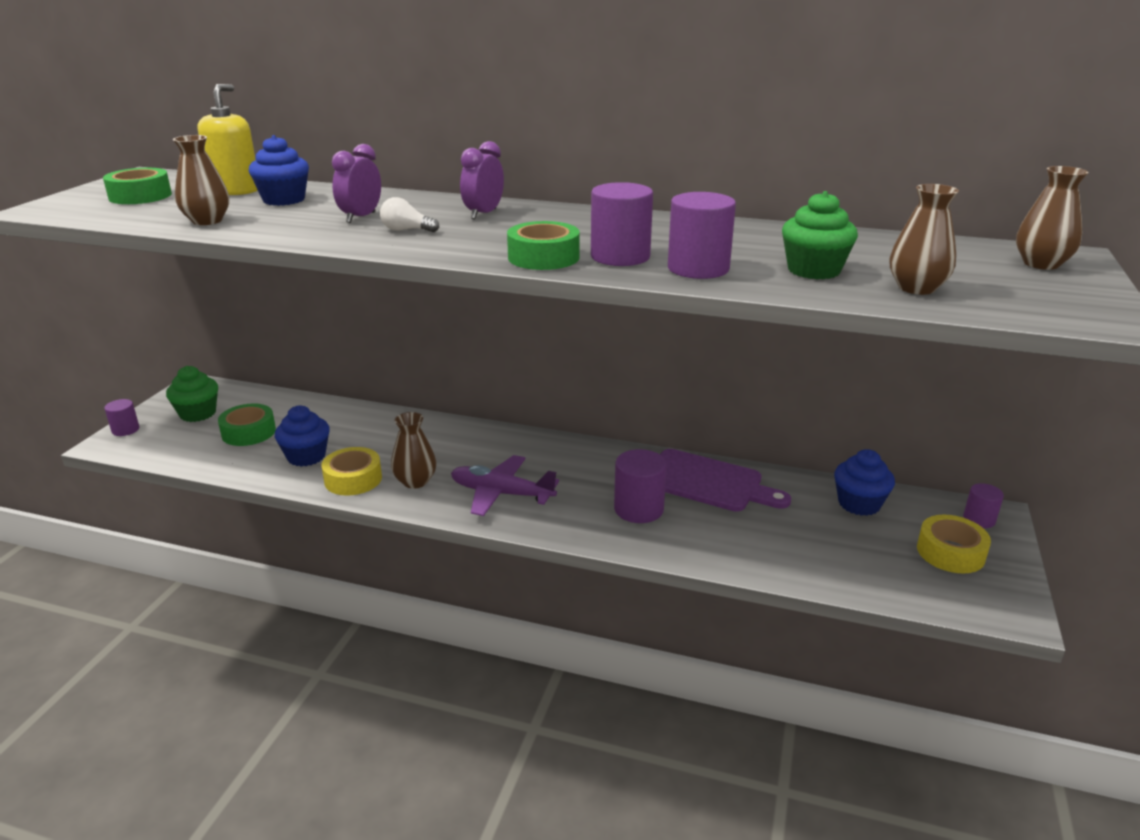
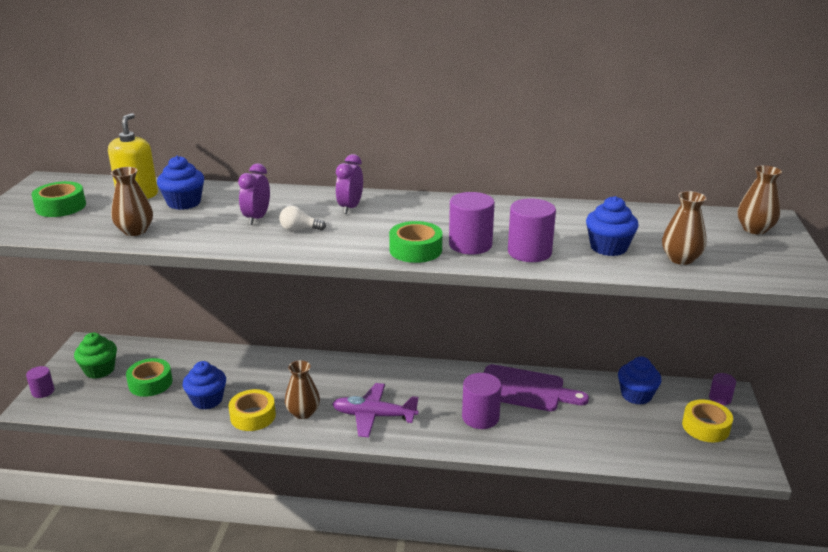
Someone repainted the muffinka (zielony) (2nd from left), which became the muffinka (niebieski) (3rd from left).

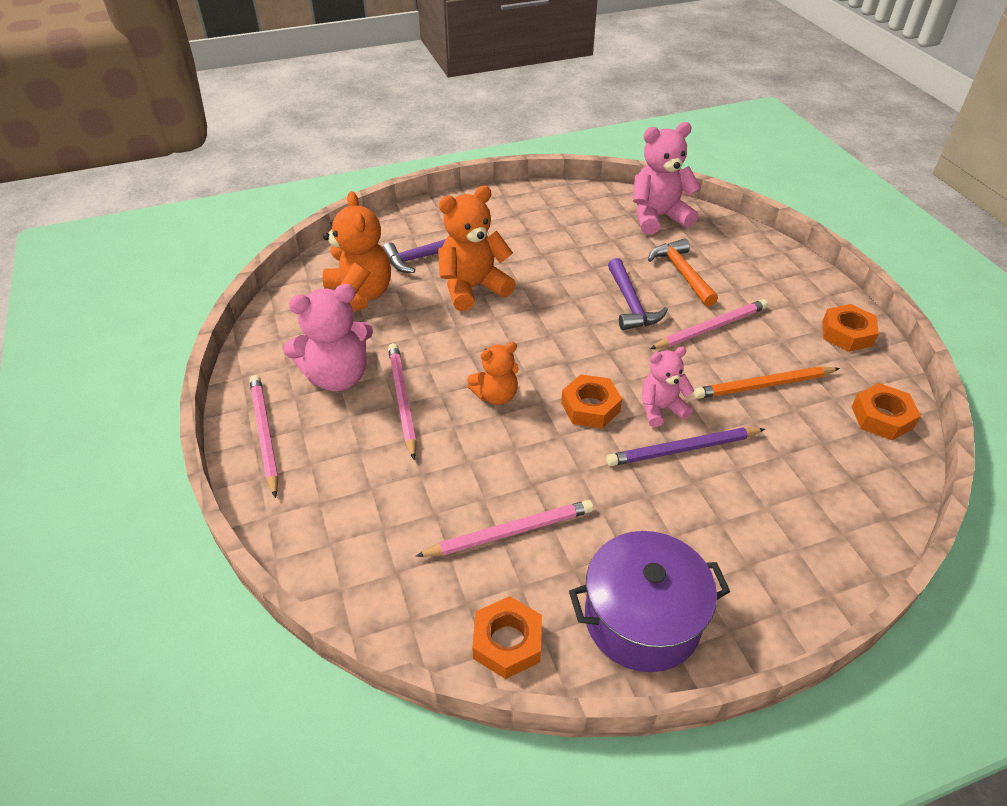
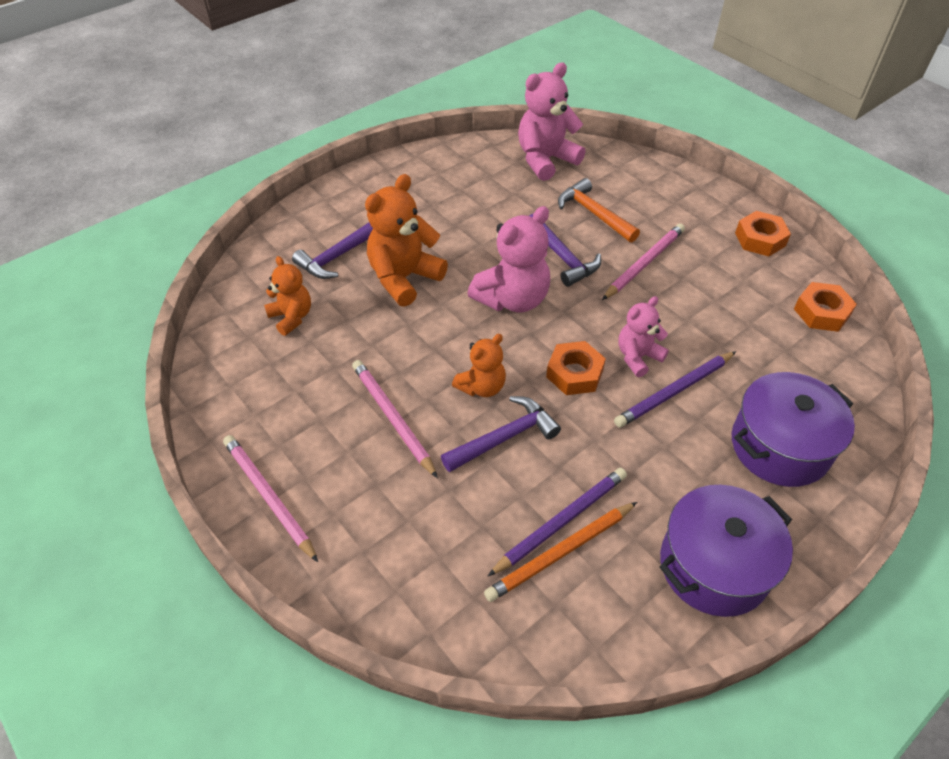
Someone scaled the miś (pomarańczowy) (1st from left) by 0.60.
Someone put down the młotek (fioletowy) (2nd from left).
Someone carried the miś (różowy) (1st from left).
Someone carried the ołówek (pomarańczowy).
Someone repainted the ołówek (różowy) (3rd from left), which became the ołówek (fioletowy) (1st from left).
Someone put down the garnek (fioletowy) (2nd from left).
Someone took away the nakrętka (pomarańczowy) (1st from left).

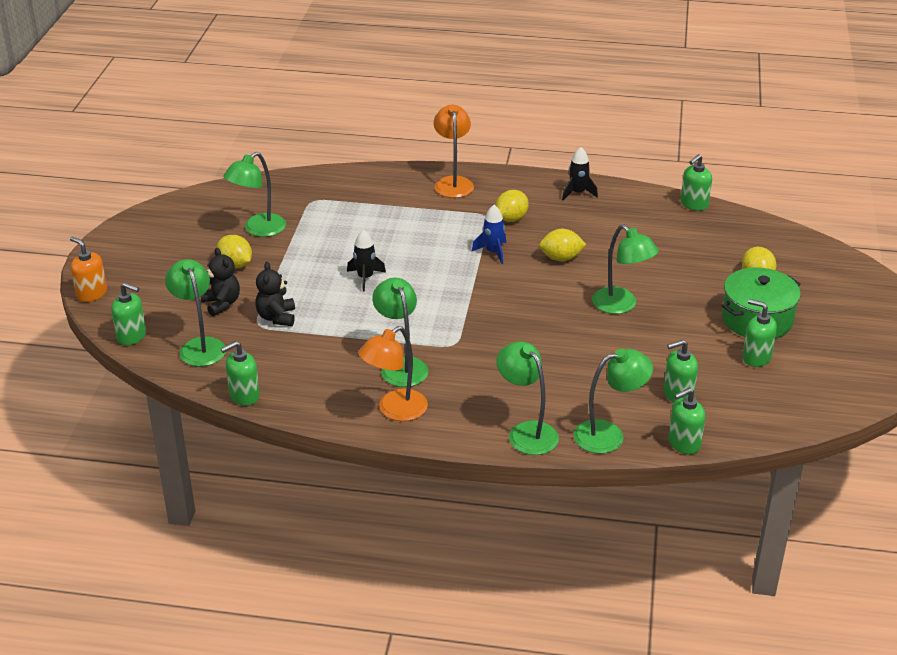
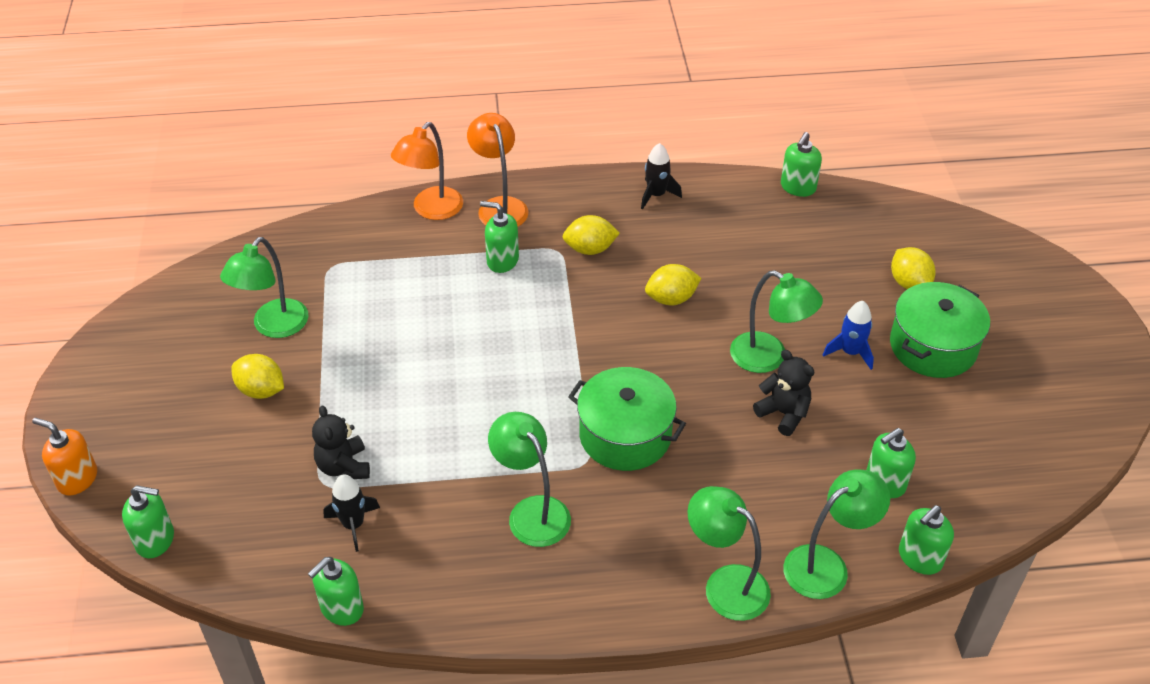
Someone carried the rakieta (czarny) (1st from left).
Someone carried the lampka (pomarańczowy) (1st from left).
Someone carried the dozownik mydła (zielony) (6th from left in the first image).
Someone rotated the cytryna (żółty) (2nd from left) by 60 degrees clockwise.
Someone put down the garnek (zielony) (1st from left).
Someone carried the miś (czarny) (1st from left in the first image).
Someone carried the rakieta (niebieski).
Someone took away the lampka (zielony) (1st from left).

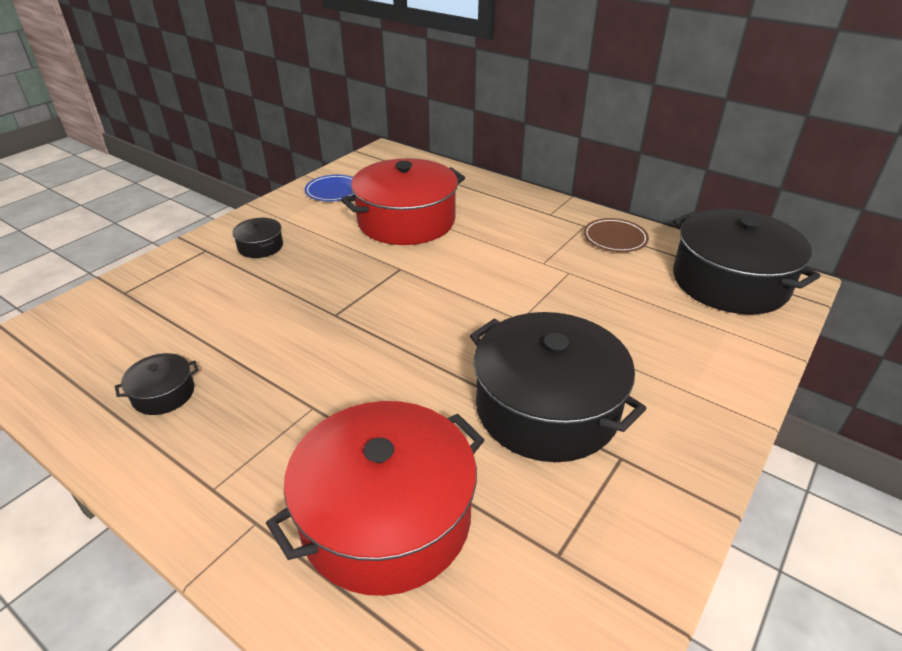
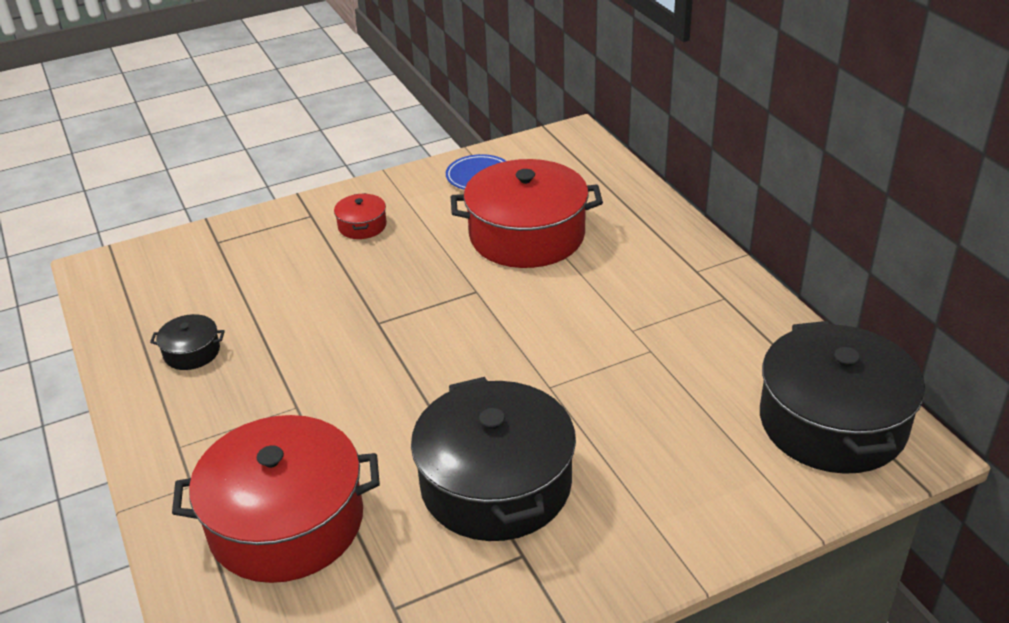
Someone repainted the garnek (czarny) (2nd from left), which became the garnek (czerwony) (2nd from left).
Someone took away the talerz (brązowy).

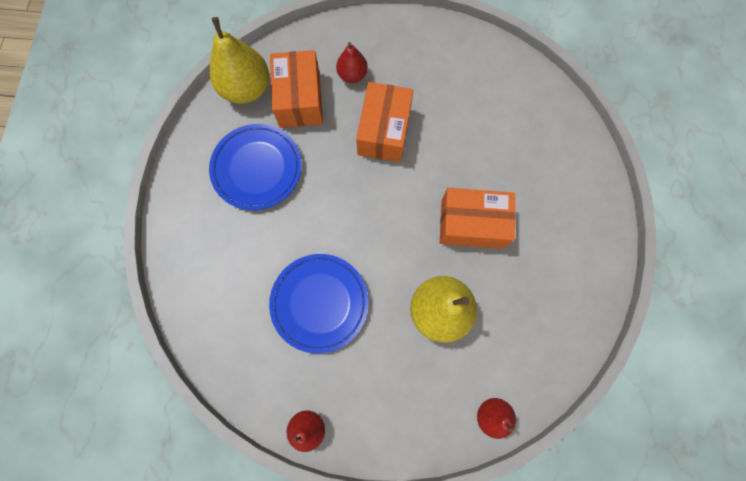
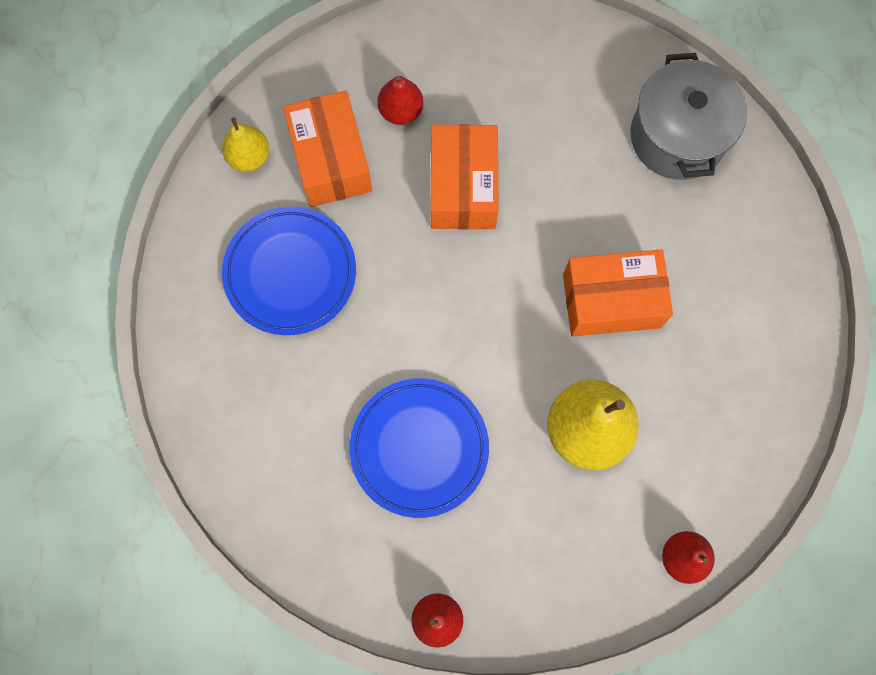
Someone scaled the gruszka (żółty) (1st from left) by 0.56.
Someone put down the garnek (szary).

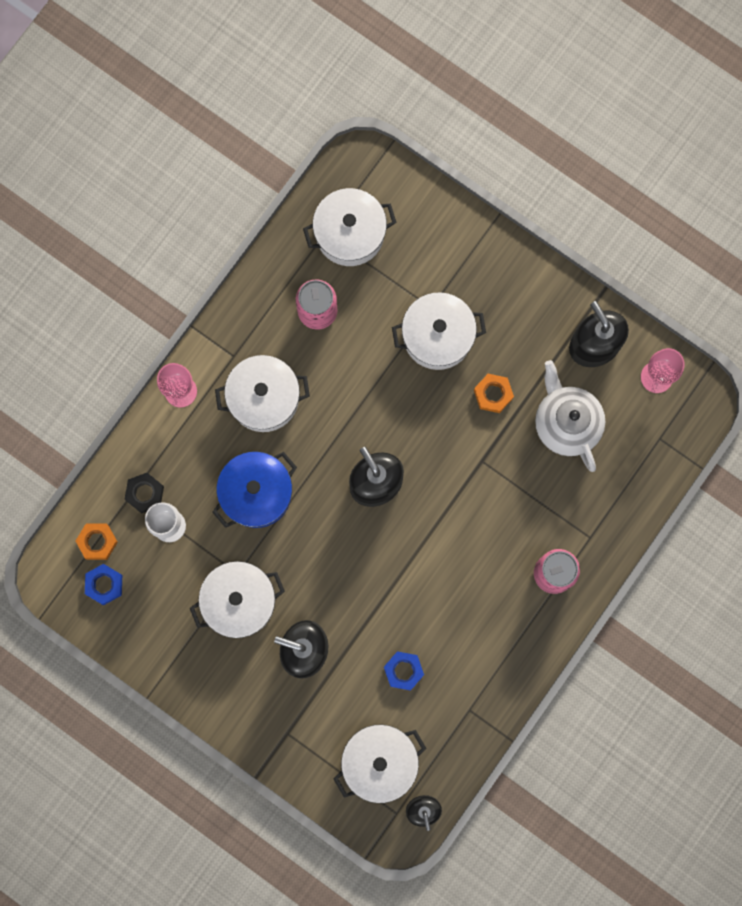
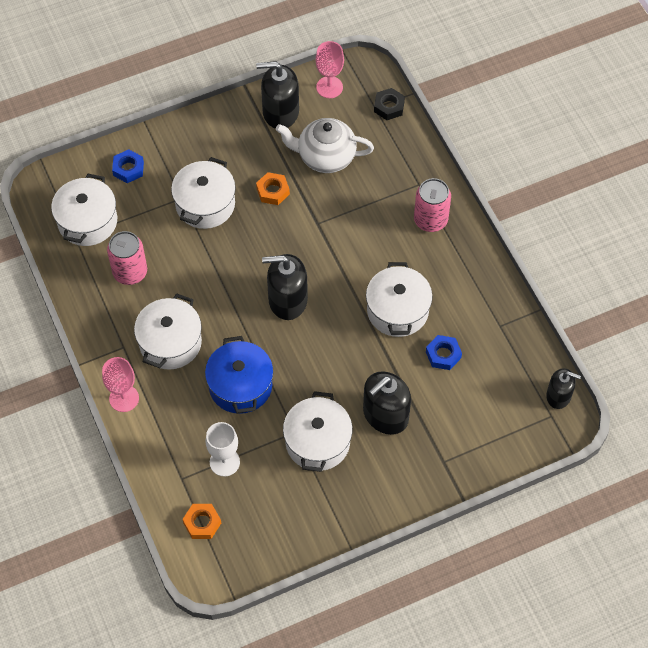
Someone carried the nakrętka (niebieski) (1st from left).
Someone carried the garnek (biały) (4th from left in the first image).
Someone carried the nakrętka (czarny).

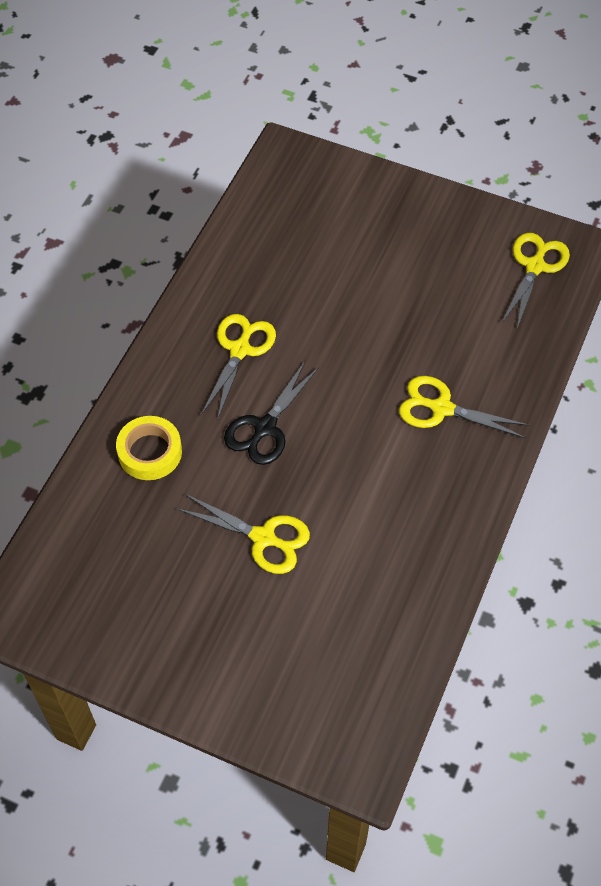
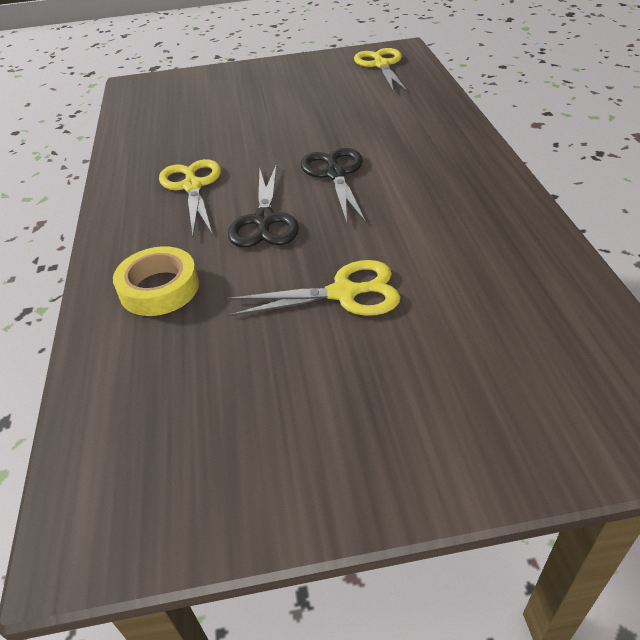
Someone put down the nożyczki (czarny) (2nd from left).
Someone took away the nożyczki (żółty) (3rd from left).

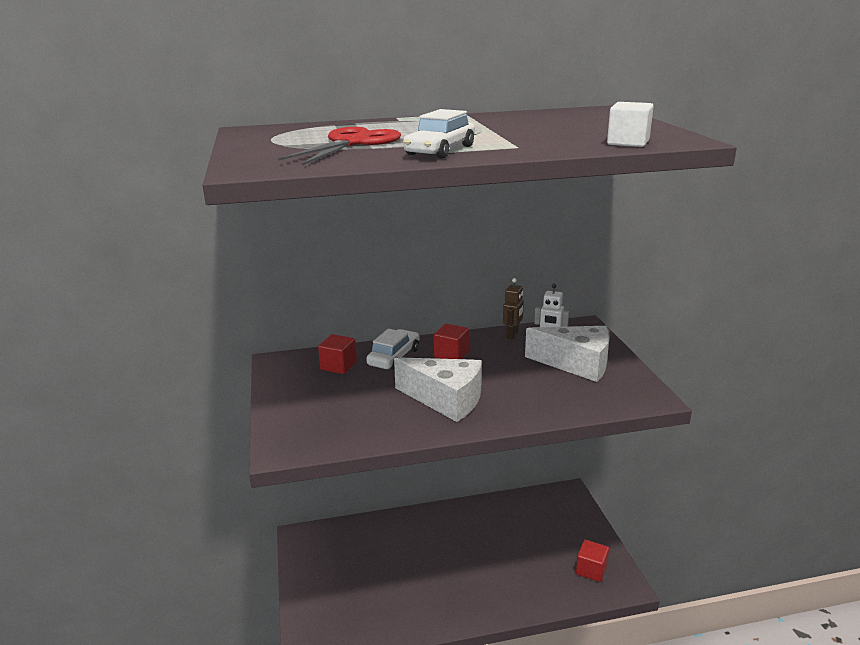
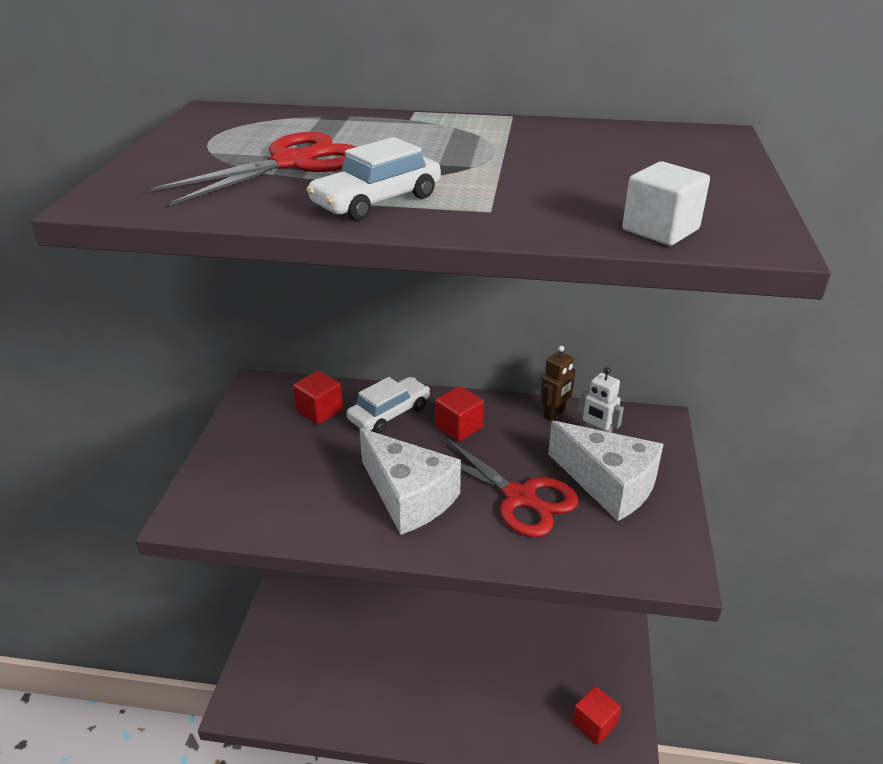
Someone put down the nożyczki (czerwony) (2nd from left).

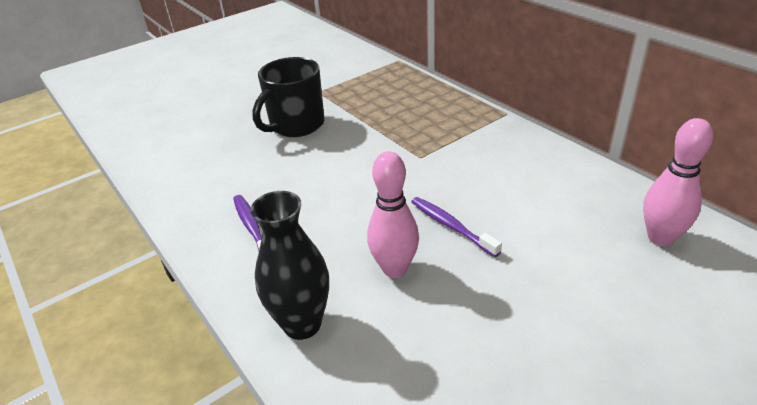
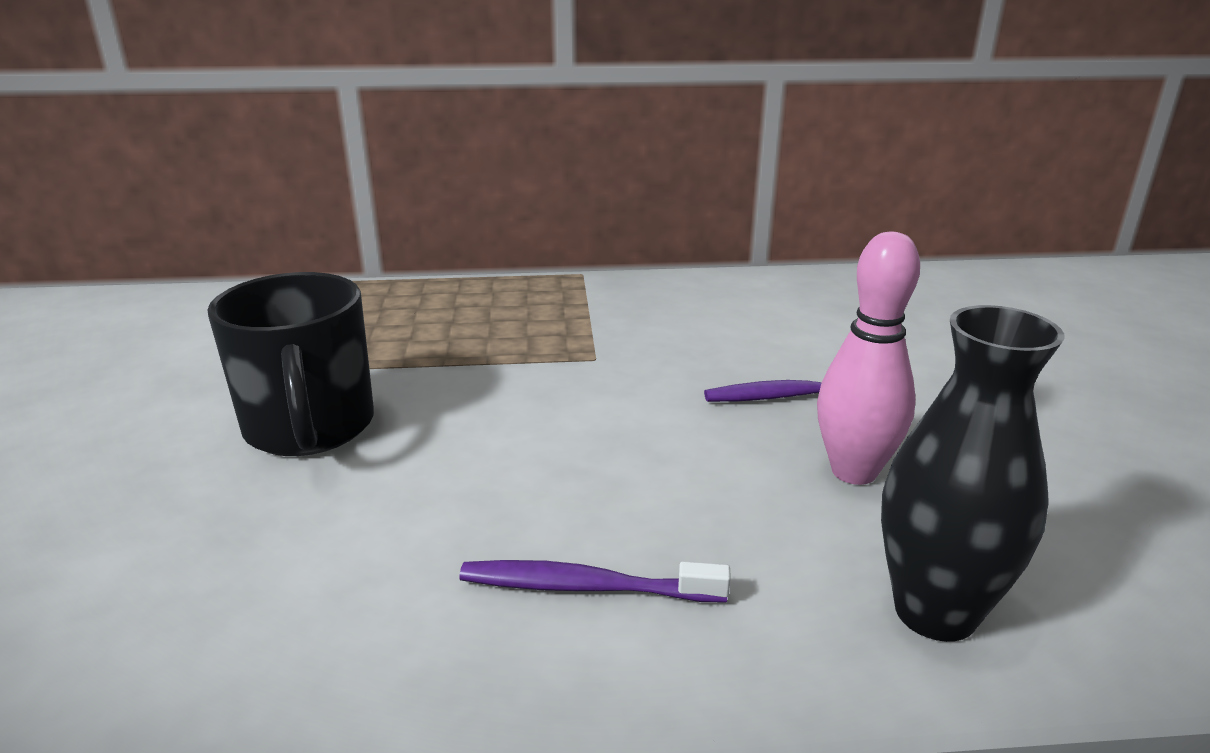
Someone took away the kręgiel (różowy) (2nd from left).

